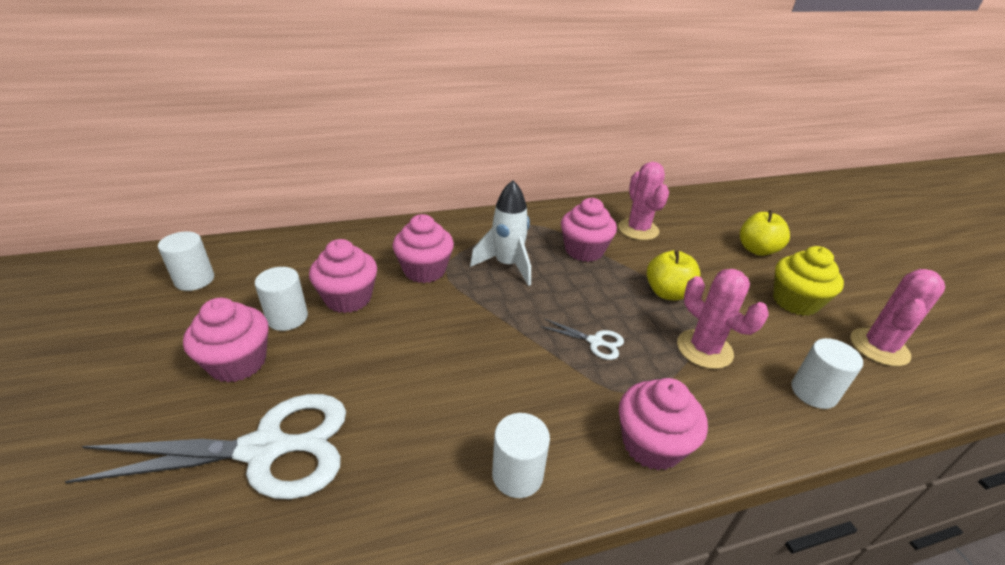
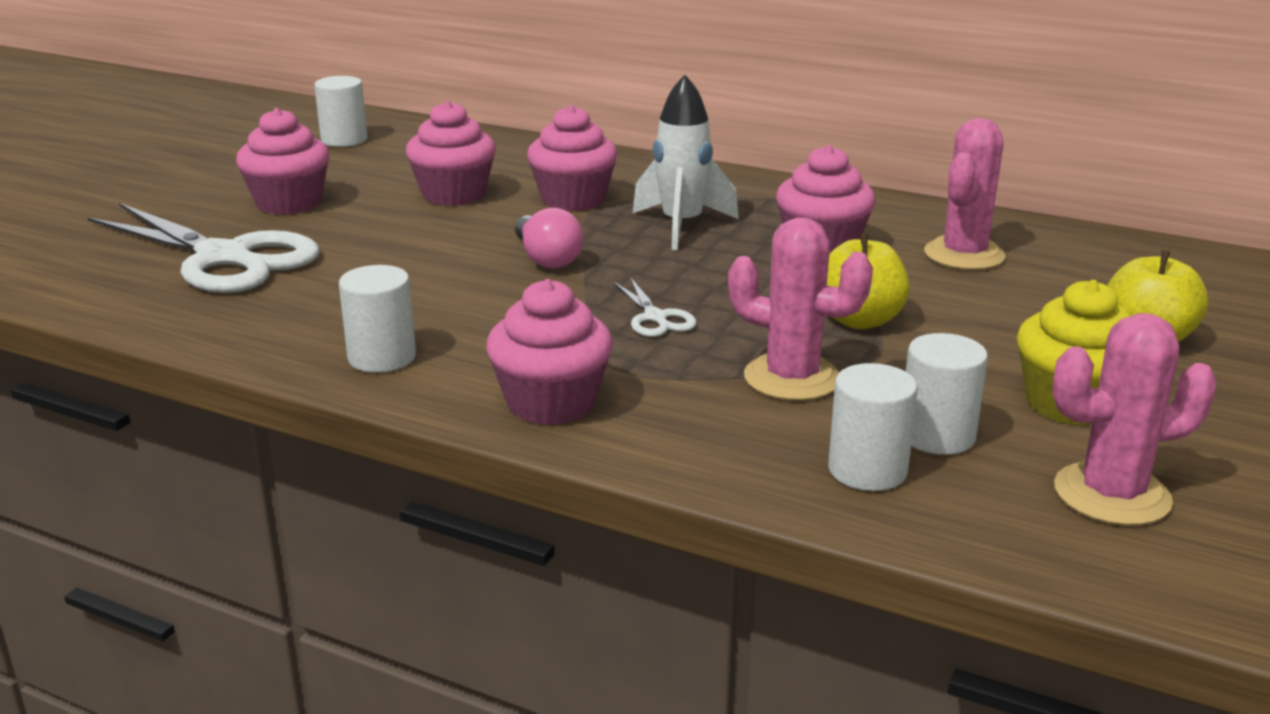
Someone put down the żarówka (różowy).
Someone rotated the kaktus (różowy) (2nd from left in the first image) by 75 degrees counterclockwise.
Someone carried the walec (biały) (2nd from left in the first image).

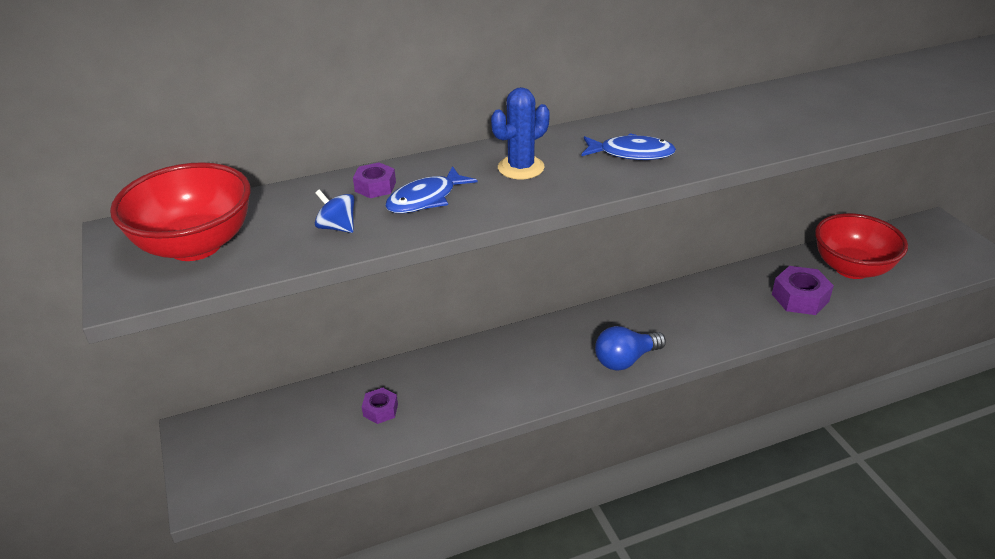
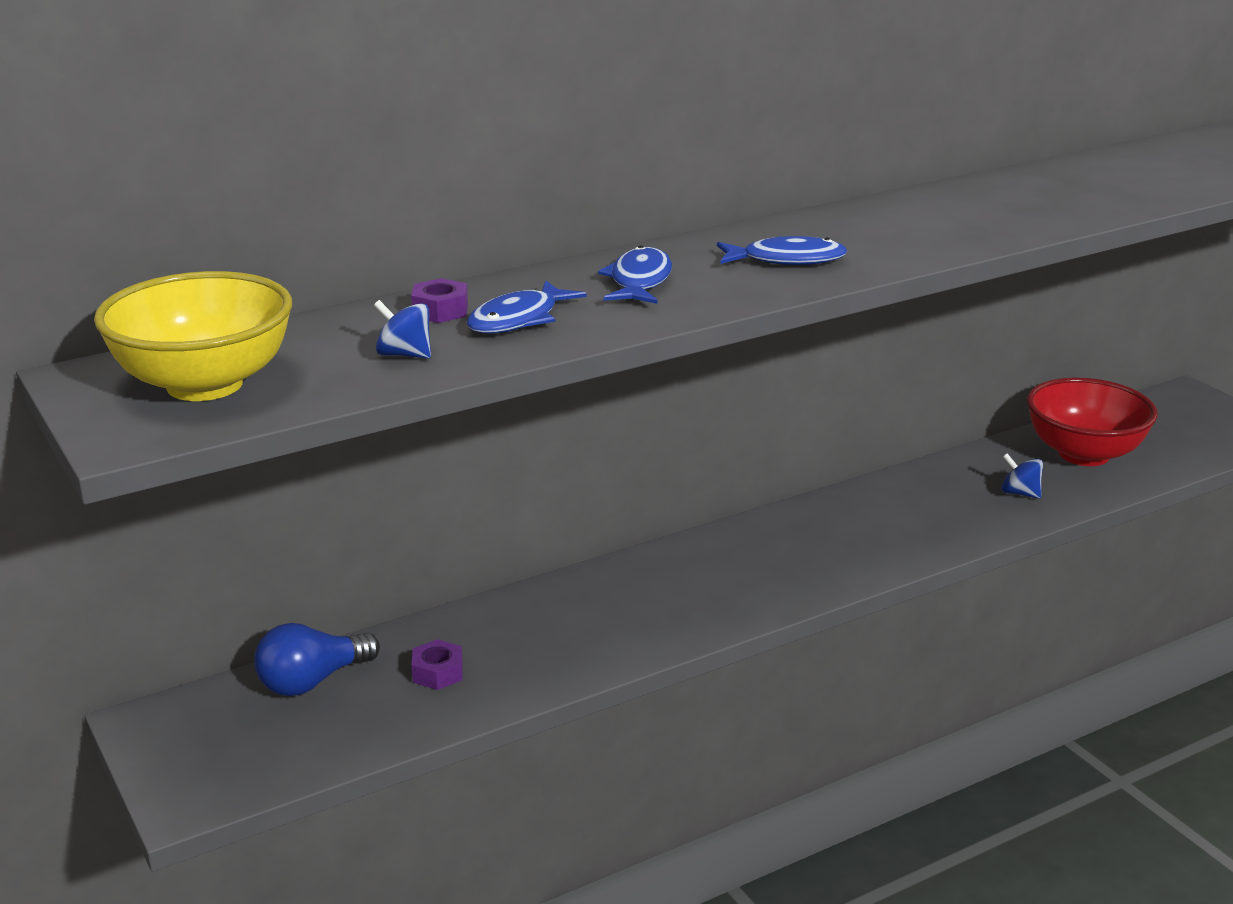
Someone repainted the miska (czerwony) (1st from left), which became the miska (żółty).
Someone carried the żarówka (niebieski).
Someone swapped the kaktus (niebieski) for the ryba (niebieski) (2nd from left).
Someone swapped the nakrętka (fioletowy) (3rd from left) for the bączek (niebieski) (2nd from left).

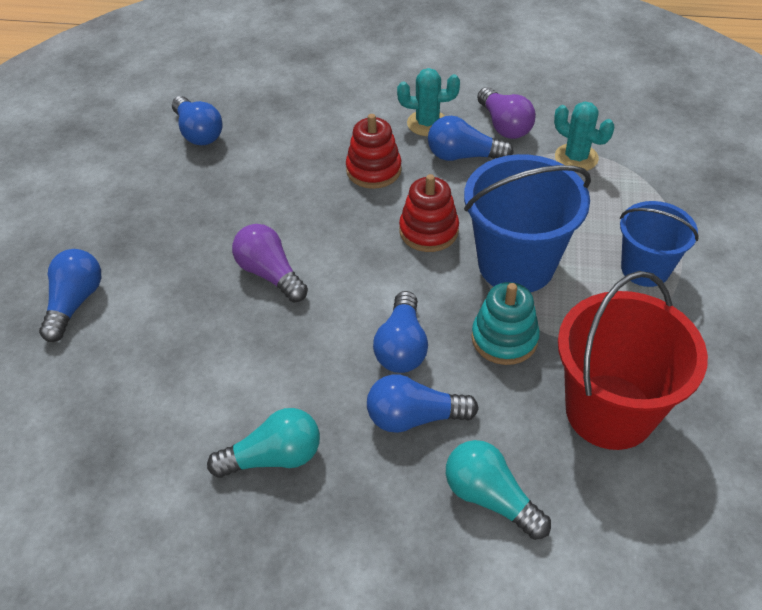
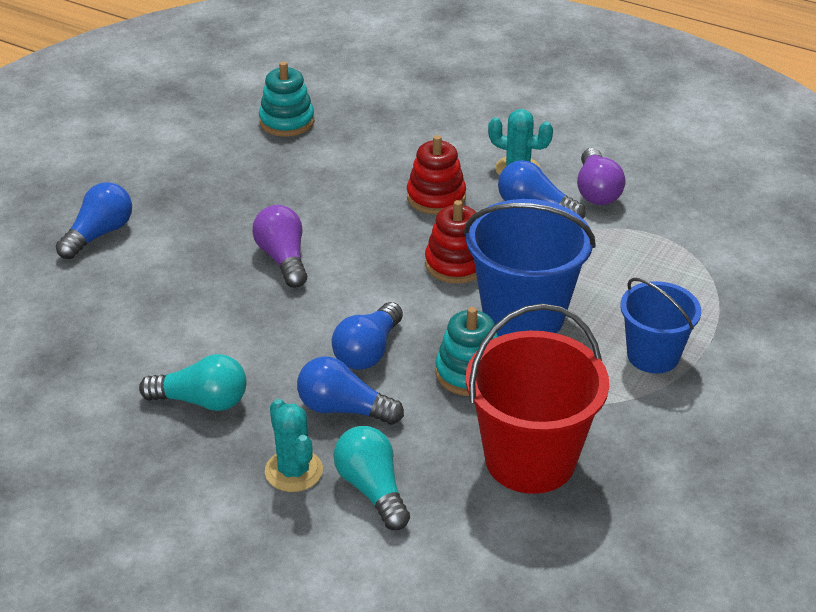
Someone swapped the żarówka (niebieski) (2nd from left) for the zabawka nakładanka (turkusowy) (1st from left).
Someone carried the kaktus (turkusowy) (2nd from left in the first image).

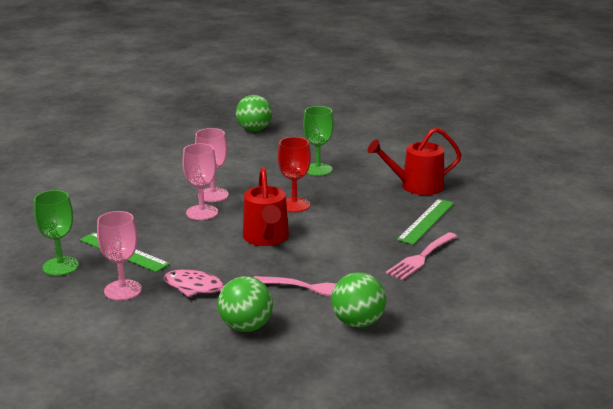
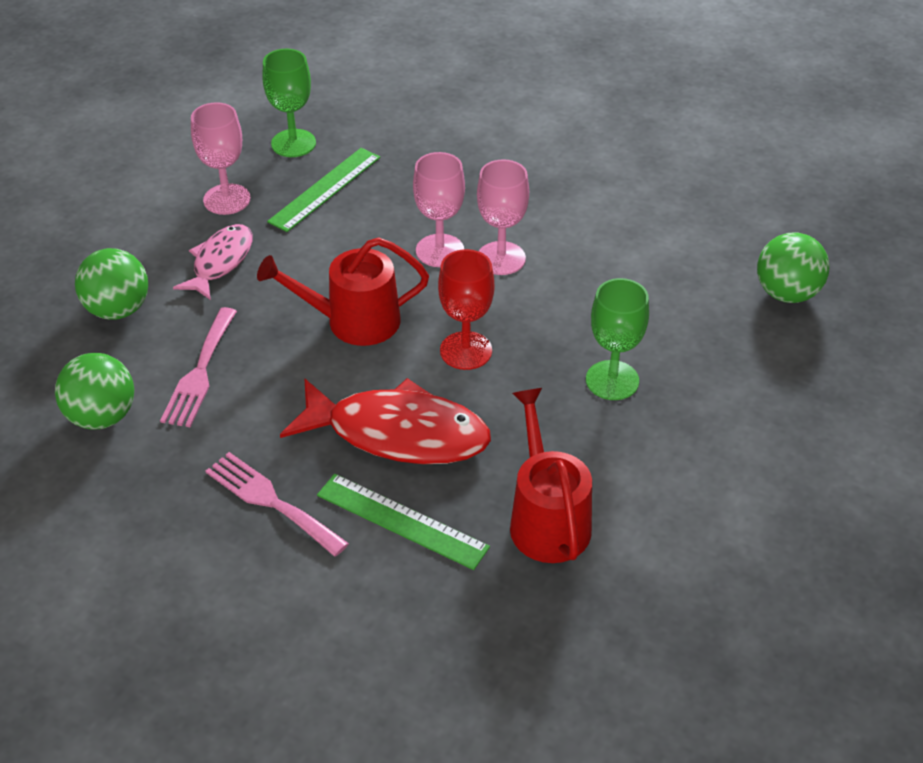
Someone put down the ryba (czerwony).

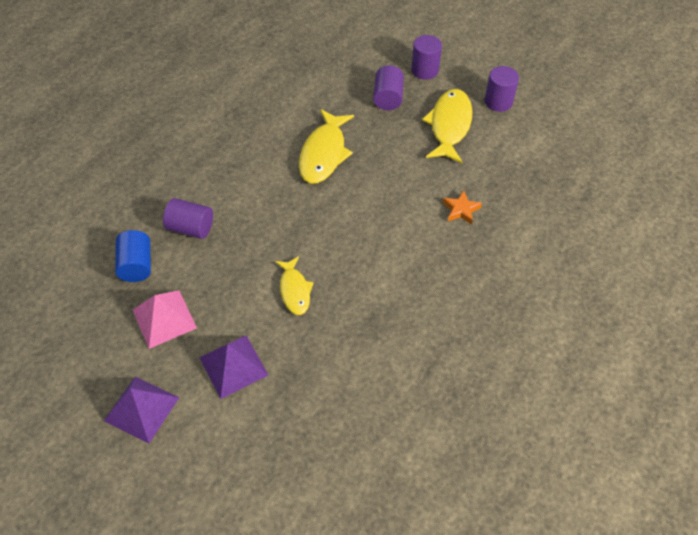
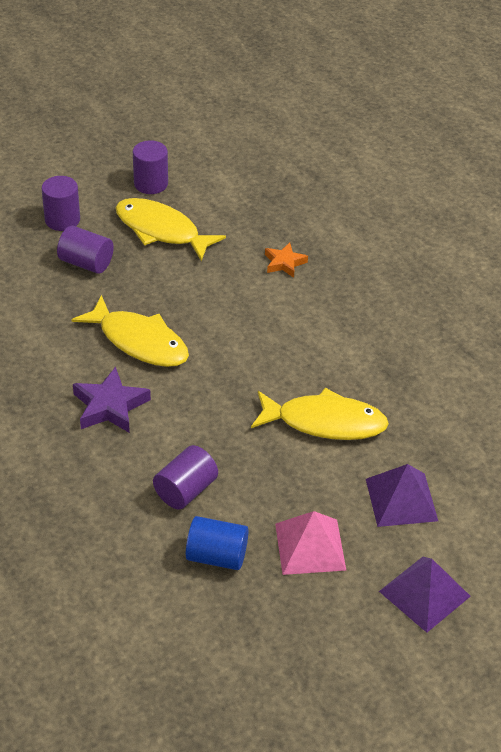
Someone put down the gwiazda (fioletowy).
Someone scaled the ryba (żółty) (1st from left in the first image) by 1.64.

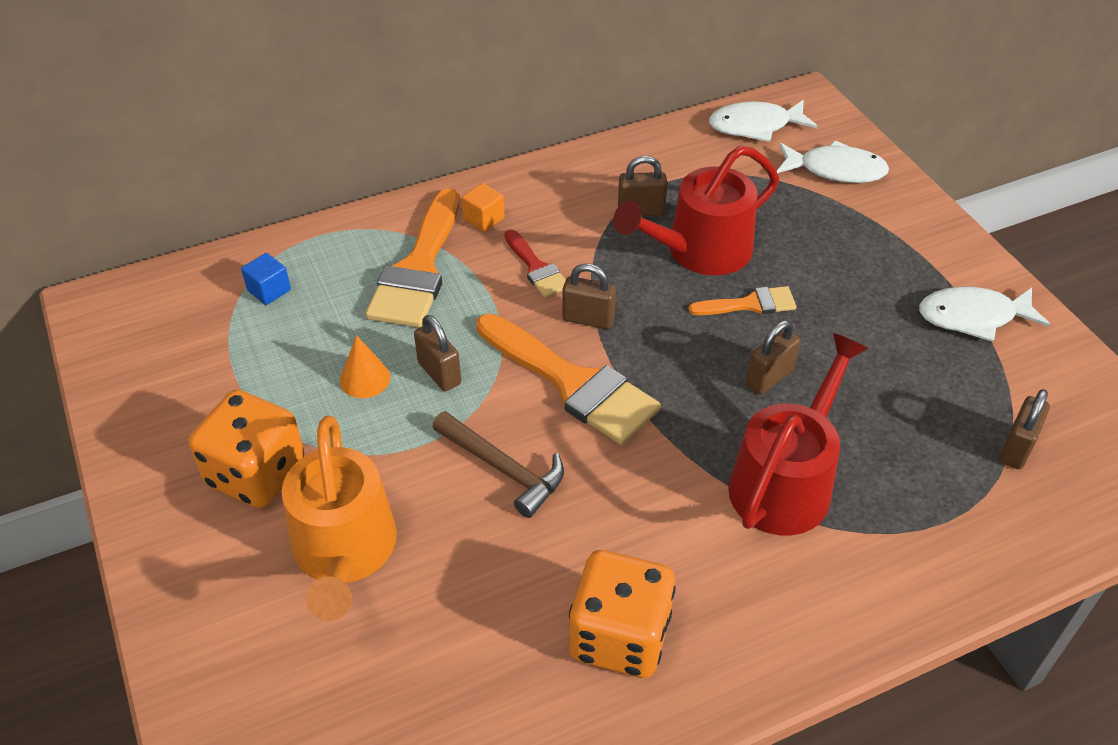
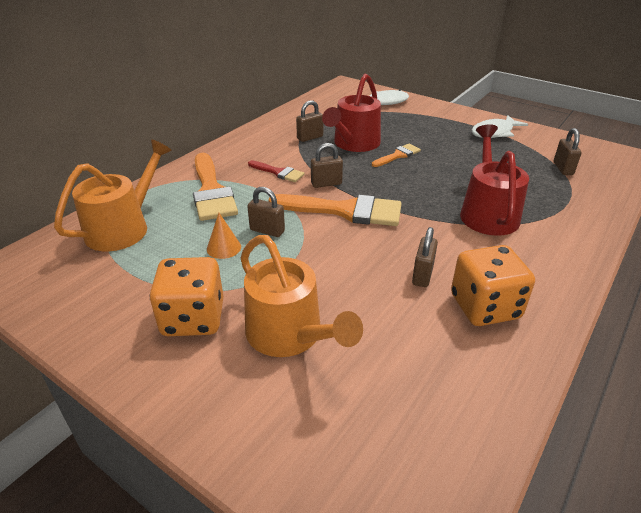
Someone swapped the sześcian (niebieski) for the konewka (pomarańczowy) (1st from left).
Someone carried the kłódka (brązowy) (4th from left).
Someone took away the młotek (brązowy).
Someone took away the sześcian (pomarańczowy).
Someone took away the ryba (biały) (1st from left).

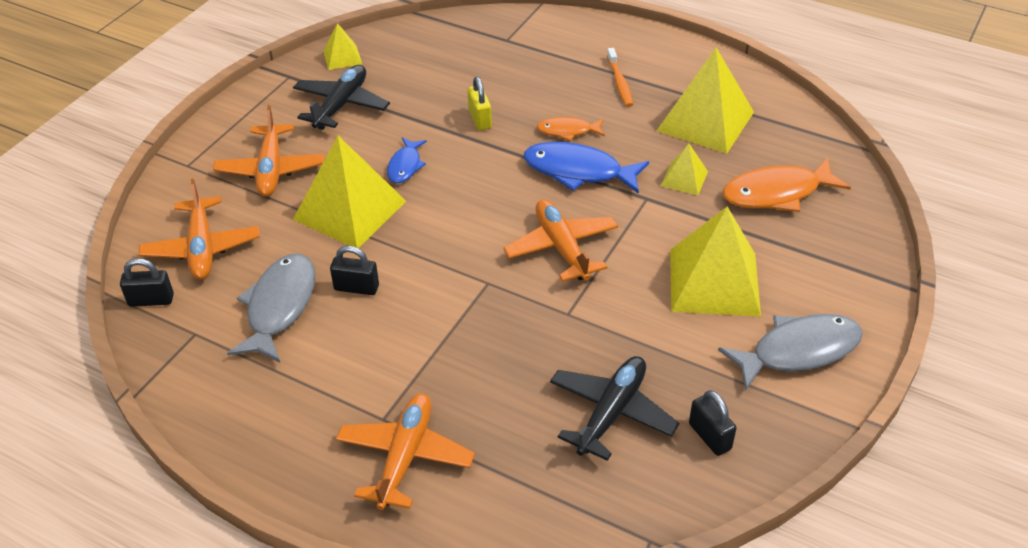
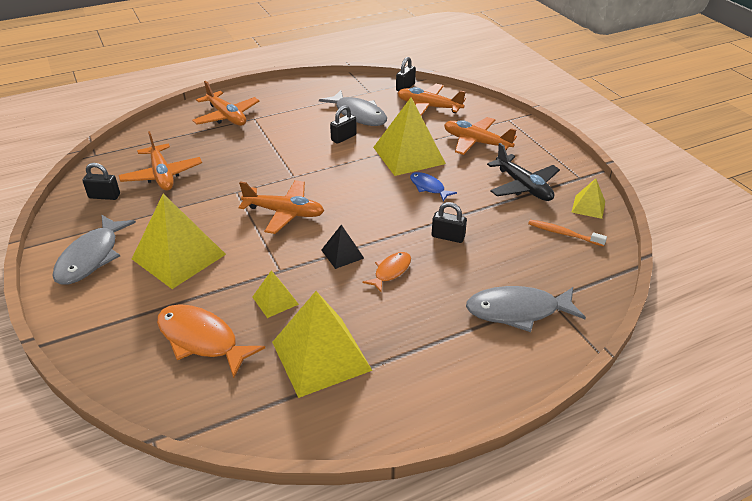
Someone repainted the samolot (czarny) (2nd from left), which became the samolot (pomarańczowy) (1st from left).
Someone rotated the ryba (pomarańczowy) (2nd from left in the first image) by 75 degrees counterclockwise.
Someone swapped the ryba (niebieski) (2nd from left) for the piramida (czarny).
Someone repainted the kłódka (żółty), which became the kłódka (czarny) (4th from left).
Someone put down the ryba (szary) (3rd from left).
Someone carried the szczoteczka do zębów (pomarańczowy).

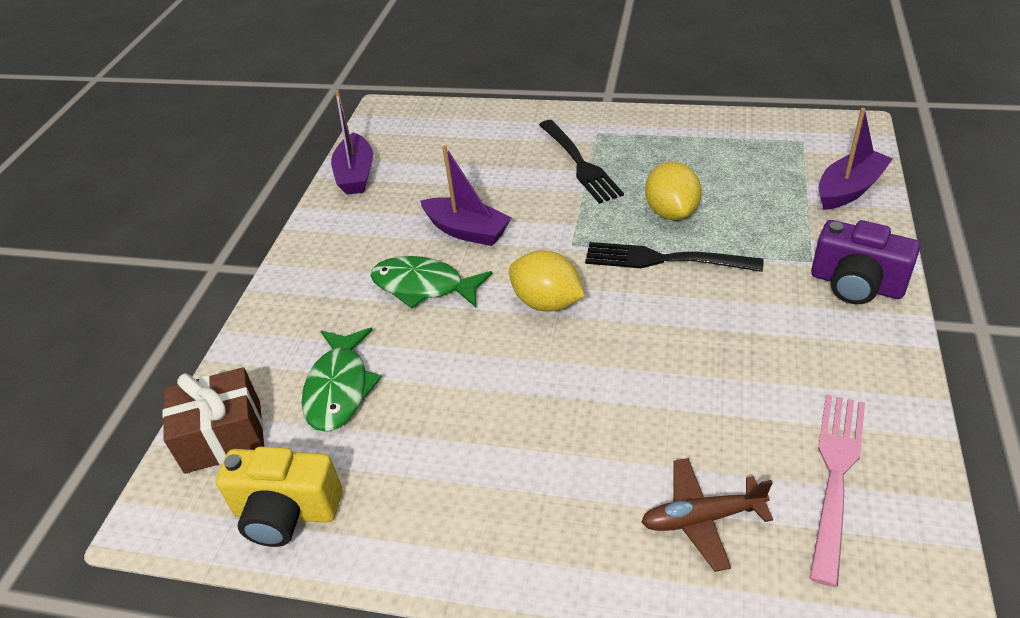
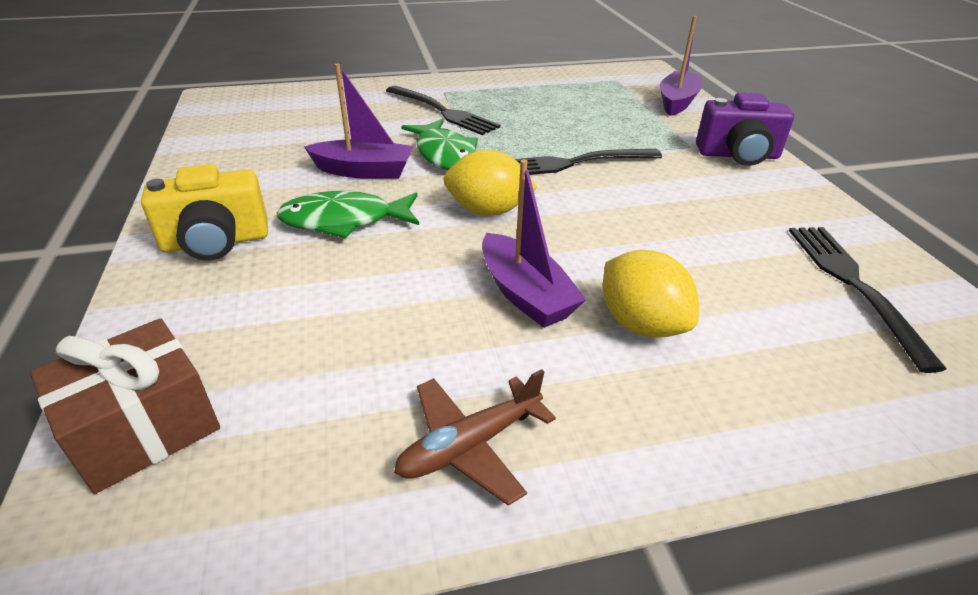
Someone carried the aparat fotograficzny (żółty).
Someone carried the samolot (brązowy).
Someone carried the ryba (zielony) (1st from left in the first image).
Someone carried the łódka (fioletowy) (1st from left in the first image).
Someone carried the cytryna (żółty) (2nd from left).
Someone repainted the widelec (różowy), which became the widelec (czarny) (3rd from left).

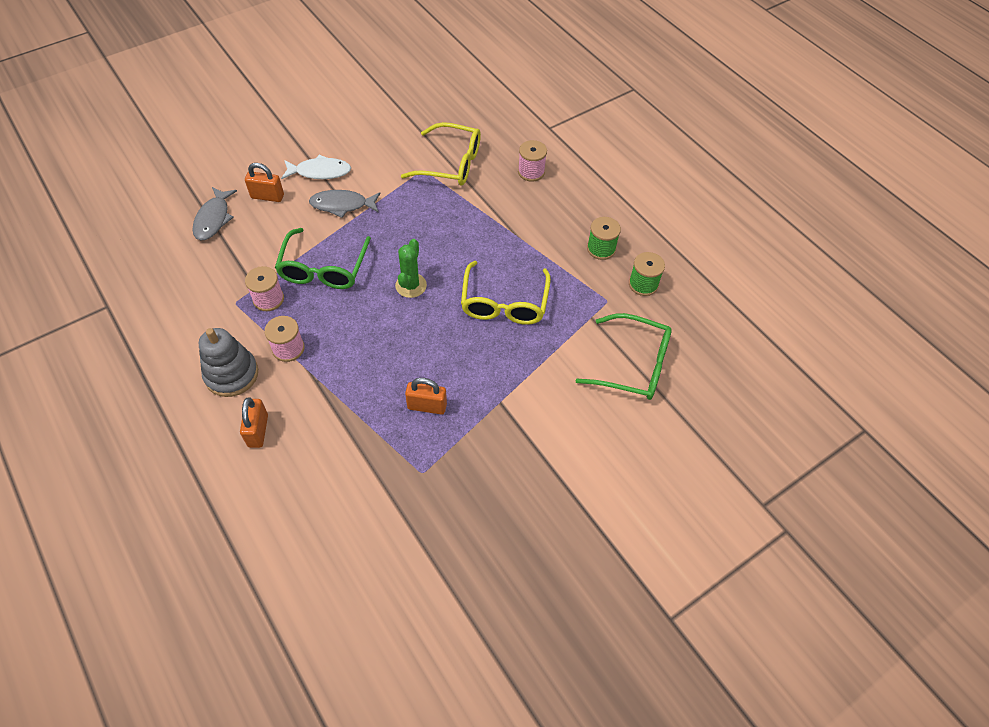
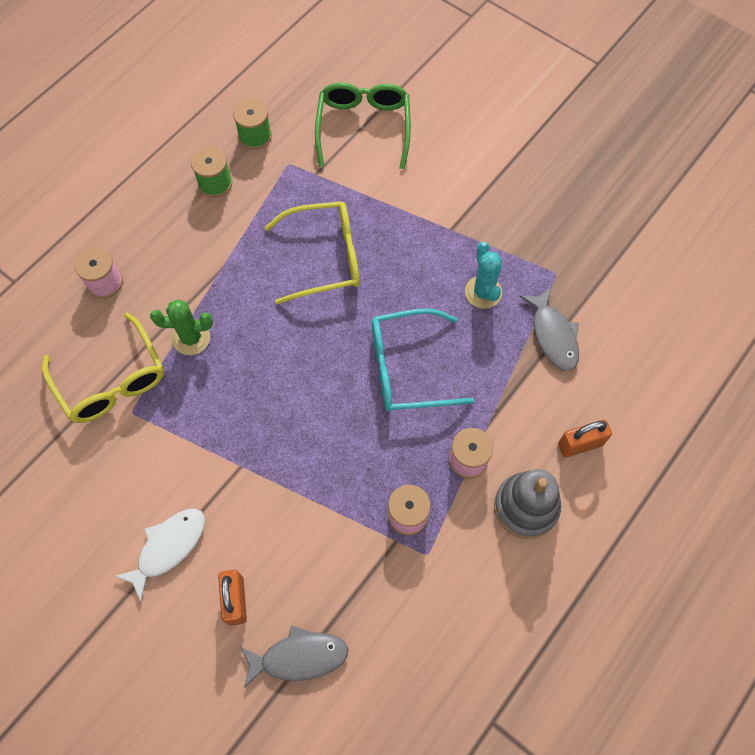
Someone rotated the okulary (żółty) (1st from left) by 150 degrees clockwise.
Someone rotated the ryba (biały) by 60 degrees clockwise.
Someone carried the kaktus (zielony).
Someone put down the okulary (turkusowy).
Someone swapped the kłódka (pomarańczowy) (3rd from left) for the kaktus (turkusowy).
Someone carried the ryba (szary) (2nd from left).
Someone took away the okulary (zielony) (1st from left).

